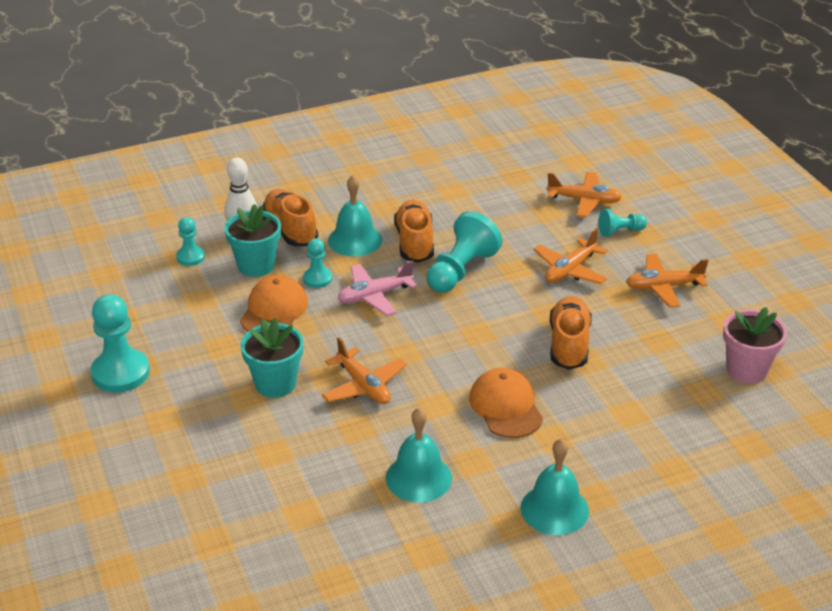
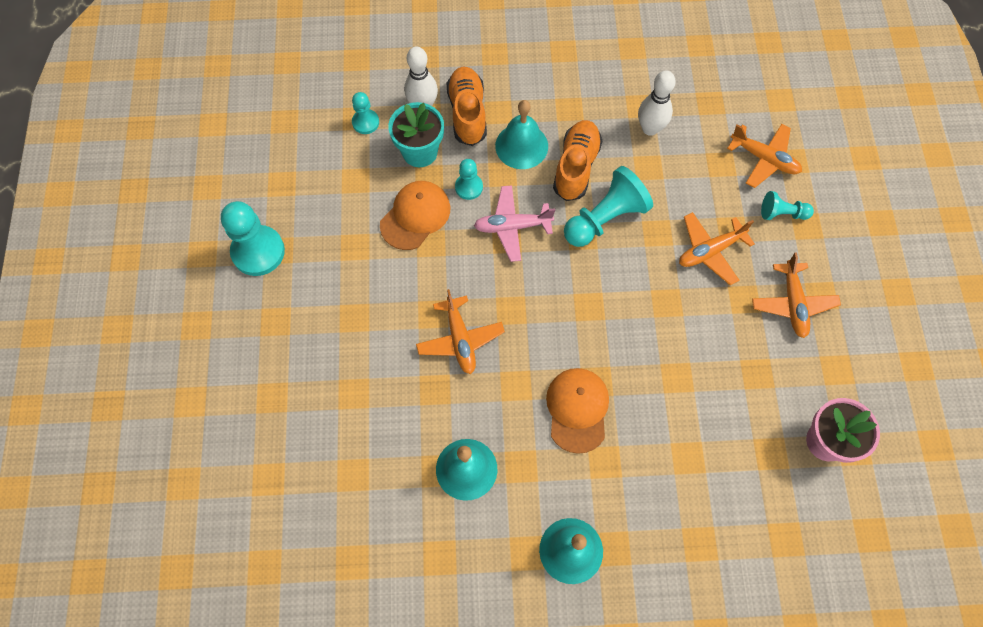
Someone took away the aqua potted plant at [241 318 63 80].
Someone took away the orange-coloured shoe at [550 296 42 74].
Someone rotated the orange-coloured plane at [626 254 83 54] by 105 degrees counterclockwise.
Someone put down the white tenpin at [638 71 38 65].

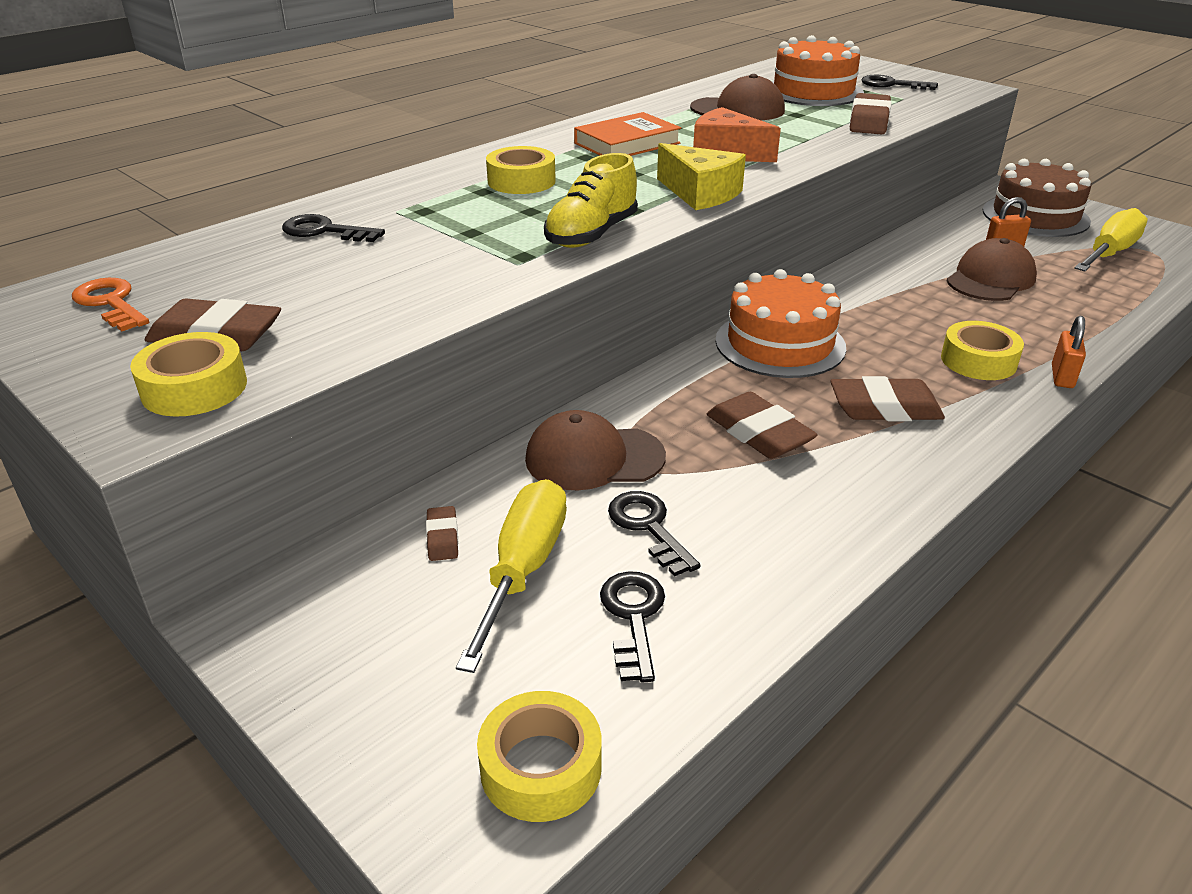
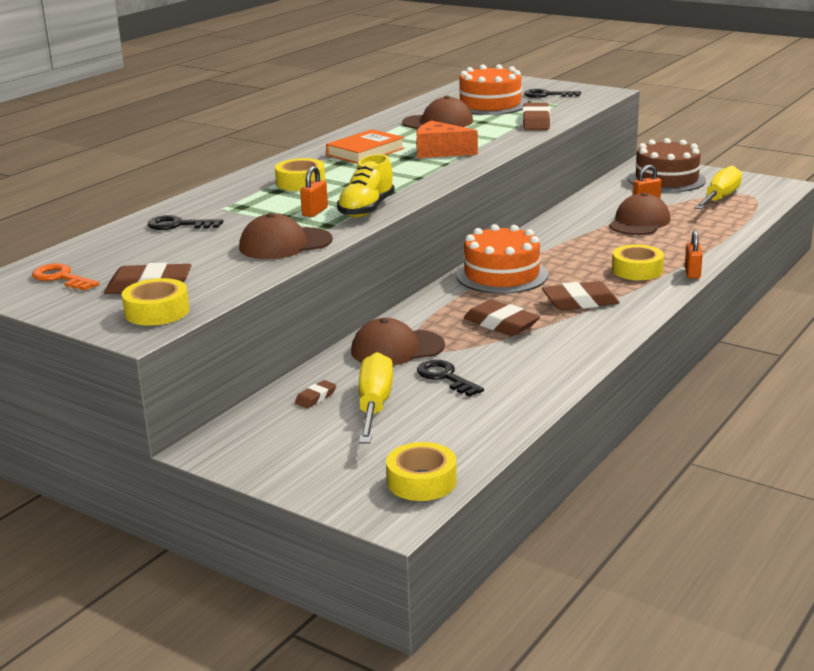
Someone rotated the dark brown pencil eraser at [426 506 33 55] by 60 degrees clockwise.
Someone took away the black latchkey at [600 571 65 112].
Someone took away the golden cheese at [657 143 89 67].
Someone put down the dark brown peaked cap at [239 213 94 46].
Someone put down the orange-coloured lock at [300 166 28 51].

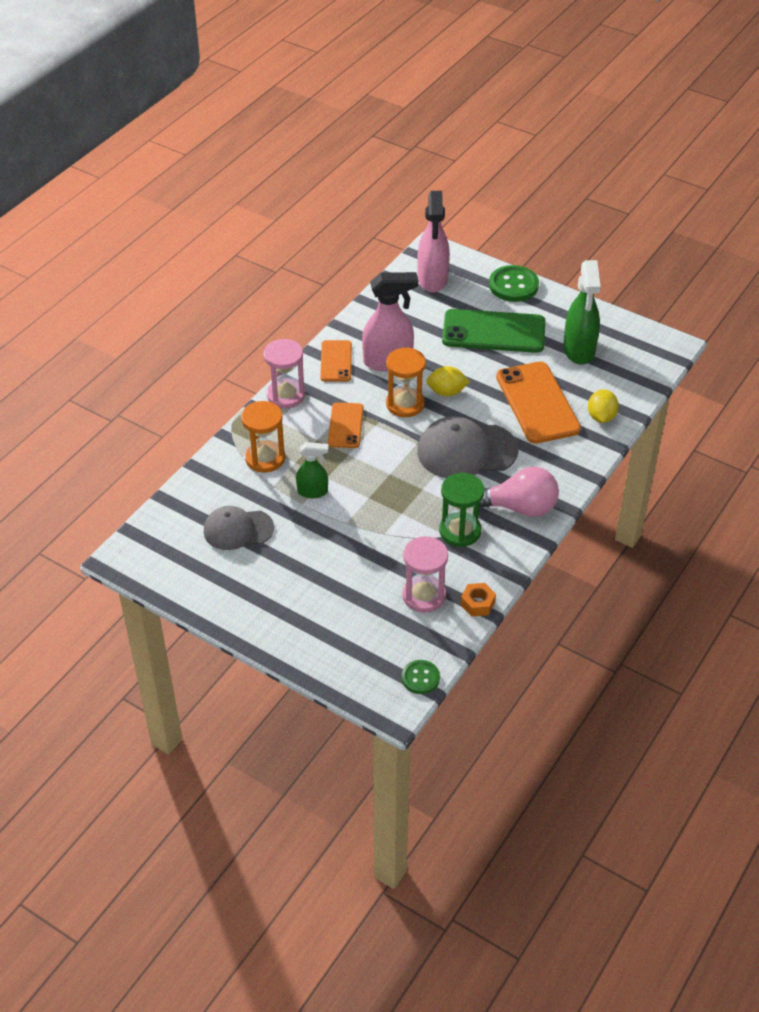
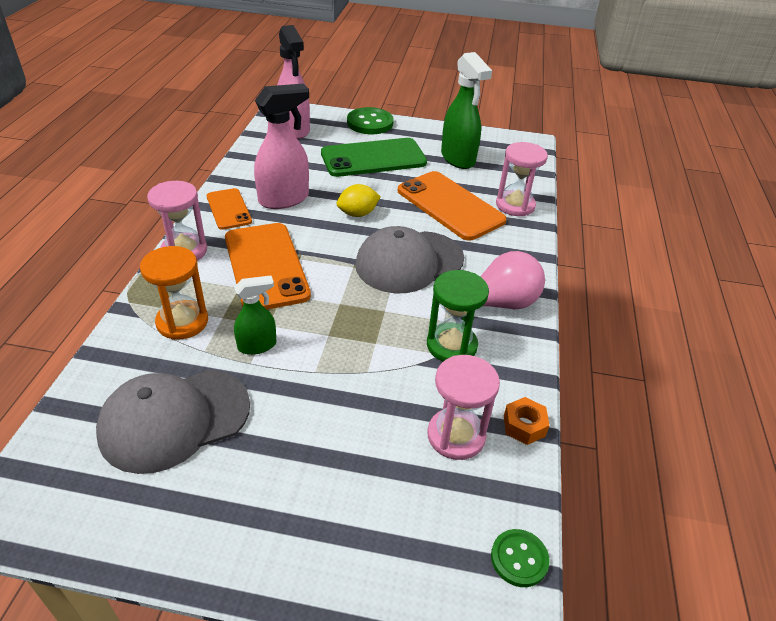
Someone scaled the grey peaked cap at [204 506 70 44] by 1.51.
Someone scaled the orange-coloured mobile phone at [328 402 36 46] by 1.77.
Someone took away the orange-coloured sand timer at [386 347 40 70].
Someone swapped the golden toy lemon at [588 389 31 34] for the rosy sand timer at [496 142 52 74].

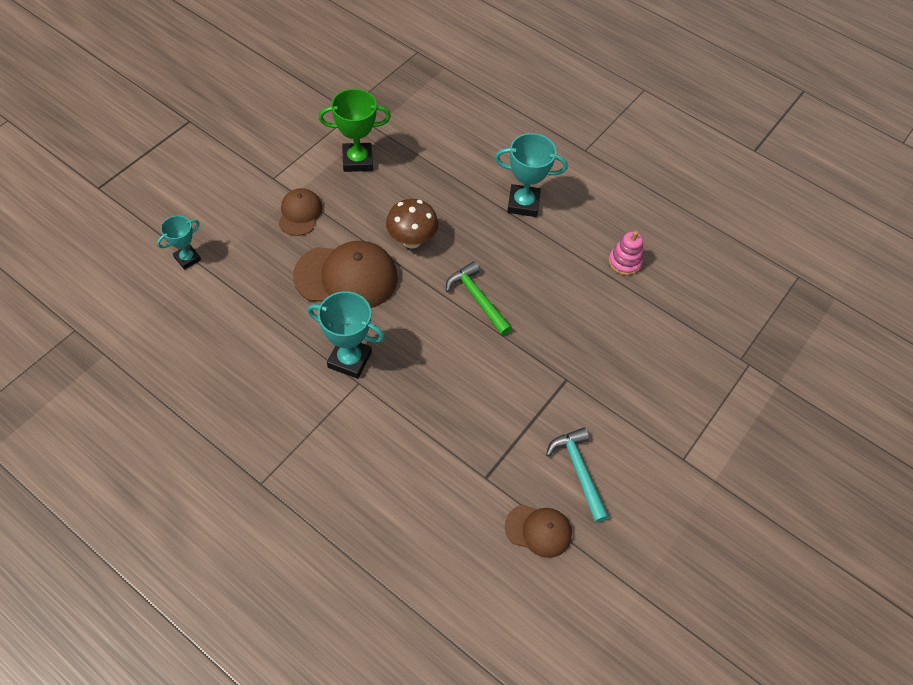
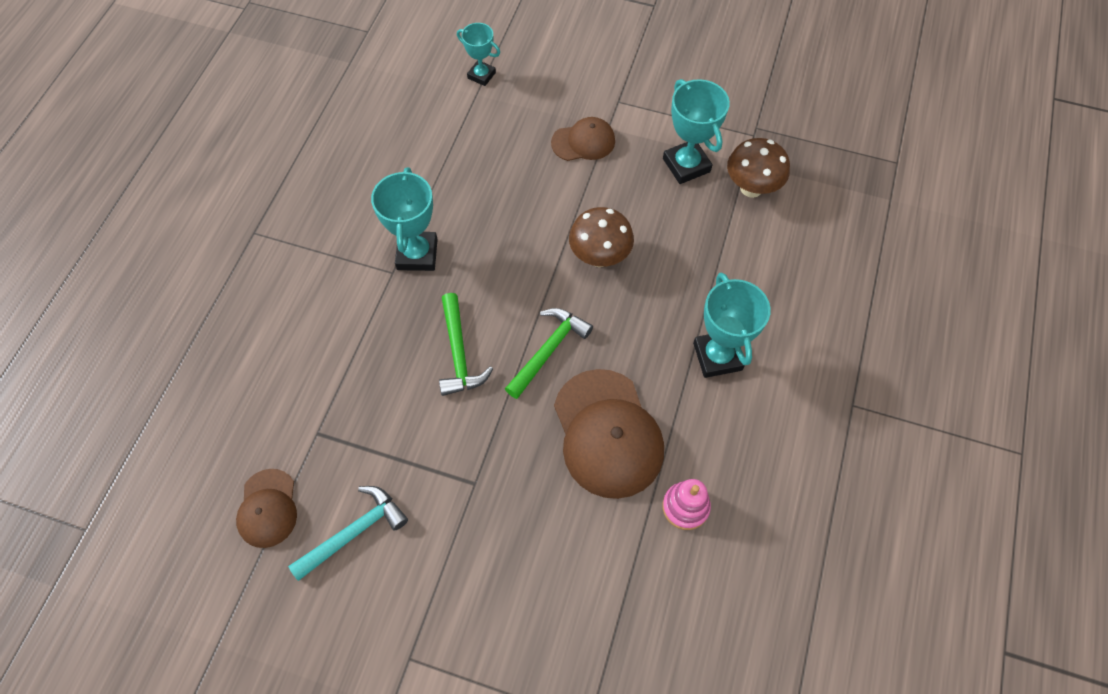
Someone carried the dark brown peaked cap from [293 241 105 67] to [554 369 110 130].
Someone repainted the emerald prize cup at [319 88 72 84], which became the aqua prize cup at [663 79 67 105].
Someone put down the emerald carpenter's hammer at [439 293 54 103].
Someone put down the dark brown fungus at [727 138 63 60].

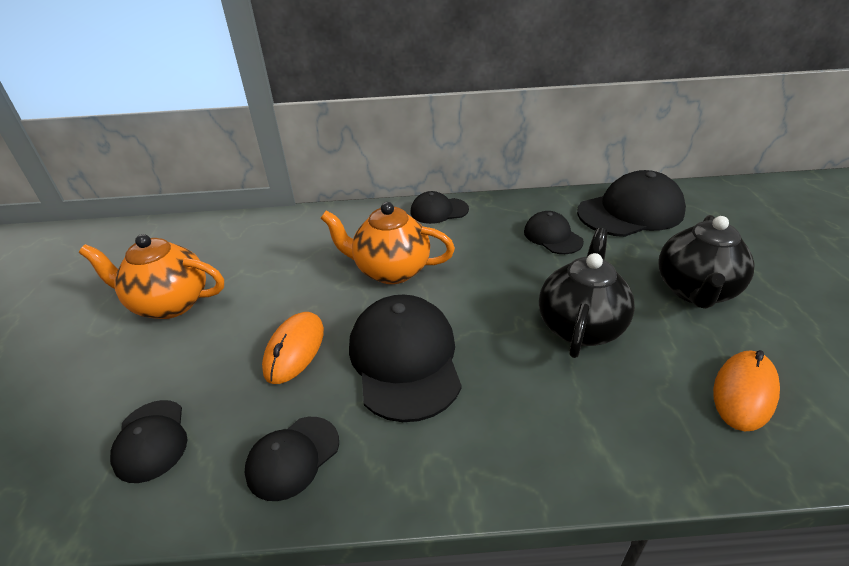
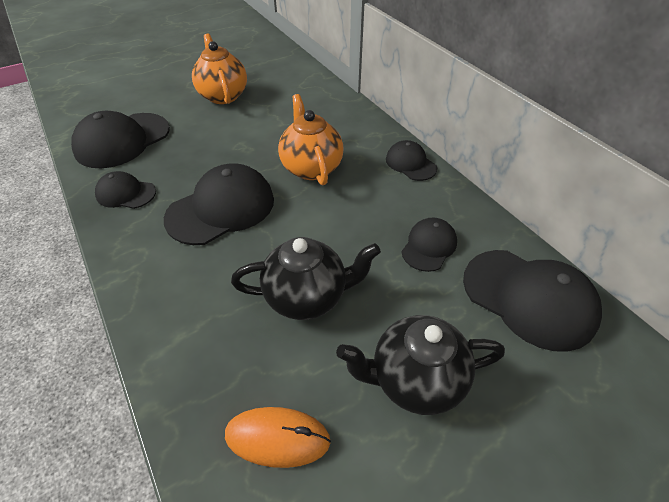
Someone scaled the black peaked cap at [110 400 77 83] by 1.80.
Someone took away the orange-coloured PC mouse at [262 312 62 72].

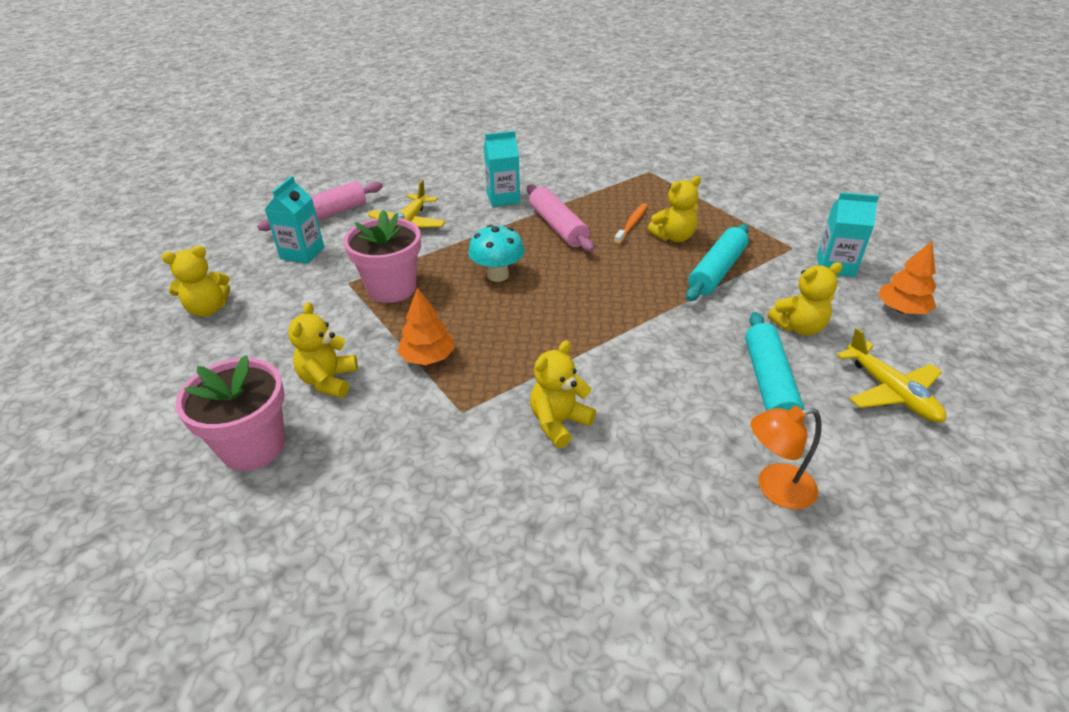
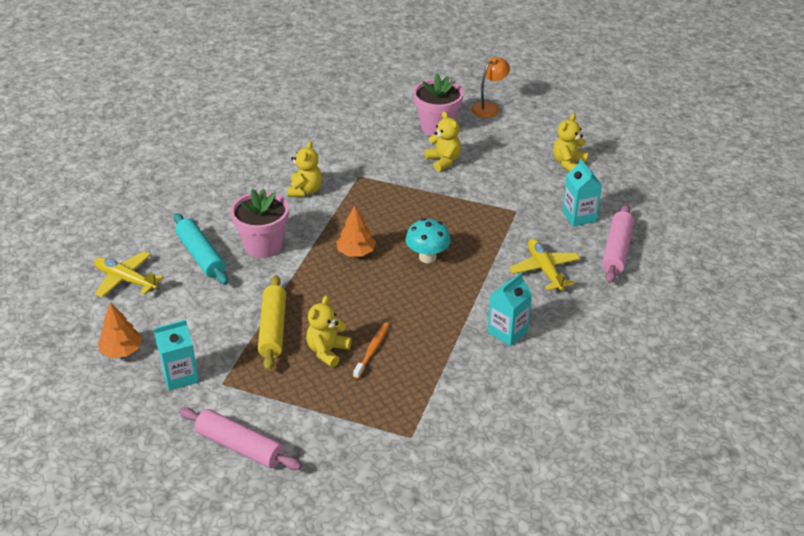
Someone carried the rosy potted plant from [344 210 77 93] to [231 188 58 70].
Someone carried the orange-coloured toy tree from [397 287 58 78] to [336 205 40 52].
Someone carried the rosy dough roller from [527 185 67 67] to [179 407 123 63].
Someone rotated the orange-coloured toothbrush at [614 203 34 42] by 150 degrees counterclockwise.
Someone repainted the aqua dough roller at [686 224 63 77], which became the golden dough roller at [258 275 28 96].
Someone carried the orange-coloured lamp from [751 406 71 104] to [471 57 39 61].
Someone took away the golden teddy at [768 262 75 74].

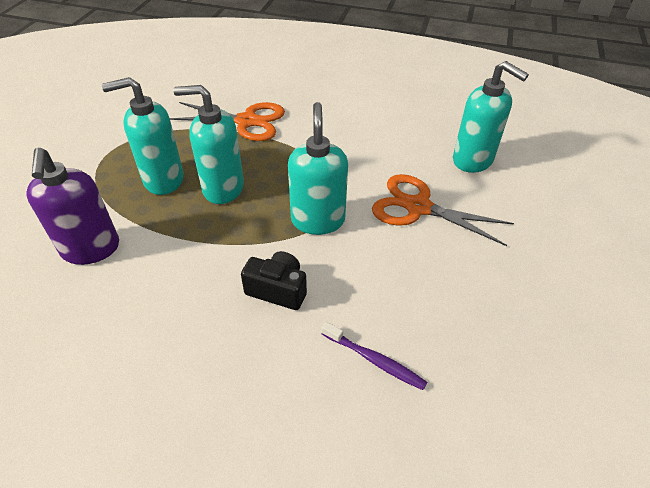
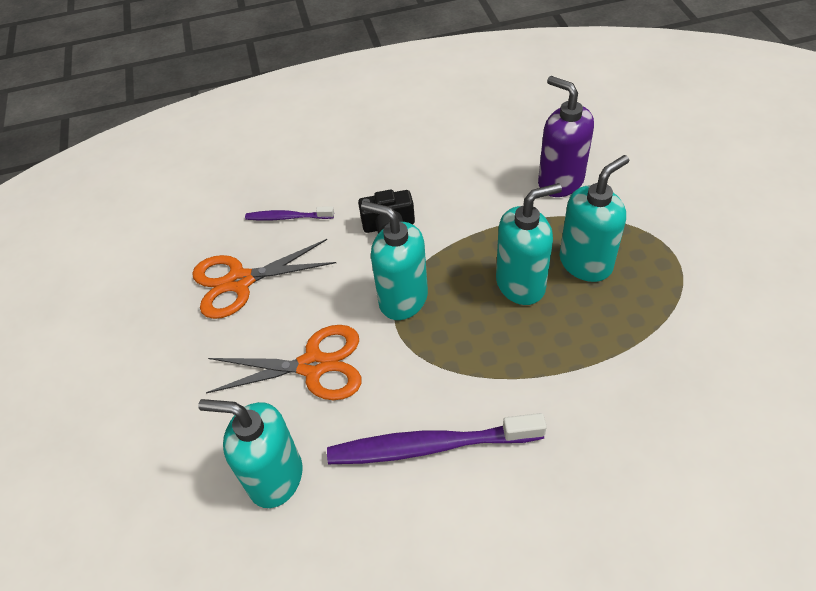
Someone carried the orange-coloured scissors from [170 102 115 39] to [192 239 144 80].
Someone rotated the aqua soap pump at [288 102 60 133] by 150 degrees clockwise.
Someone put down the violet toothbrush at [327 413 220 51].

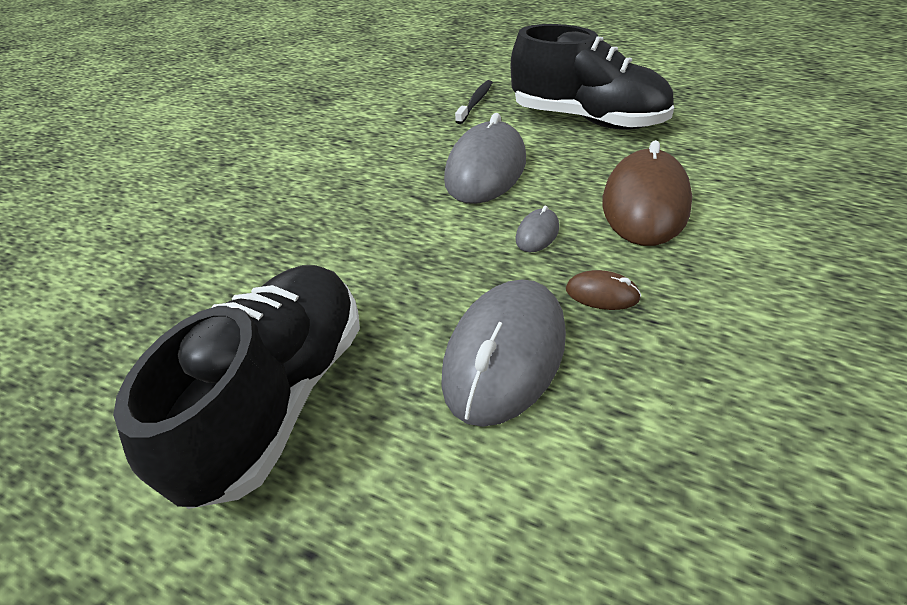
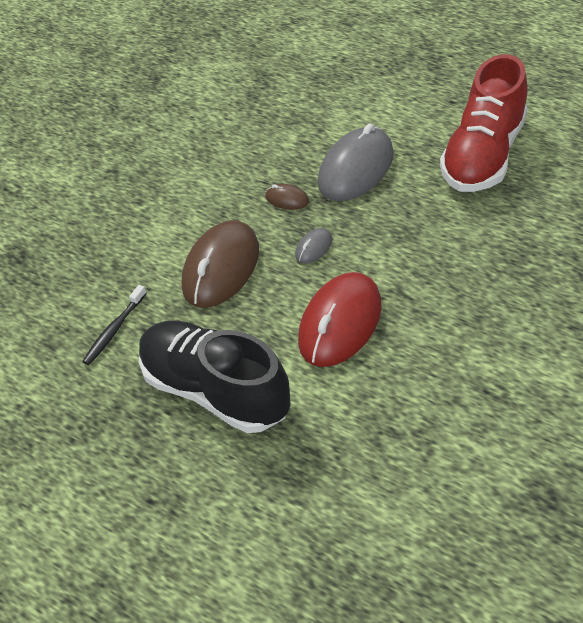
Someone repainted the black shoe at [113 265 247 244], which became the scarlet shoe at [440 54 88 138].
Someone repainted the grey PC mouse at [444 113 82 91], which became the scarlet PC mouse at [298 272 83 95].
Someone carried the black toothbrush from [455 80 38 44] to [82 285 65 80].

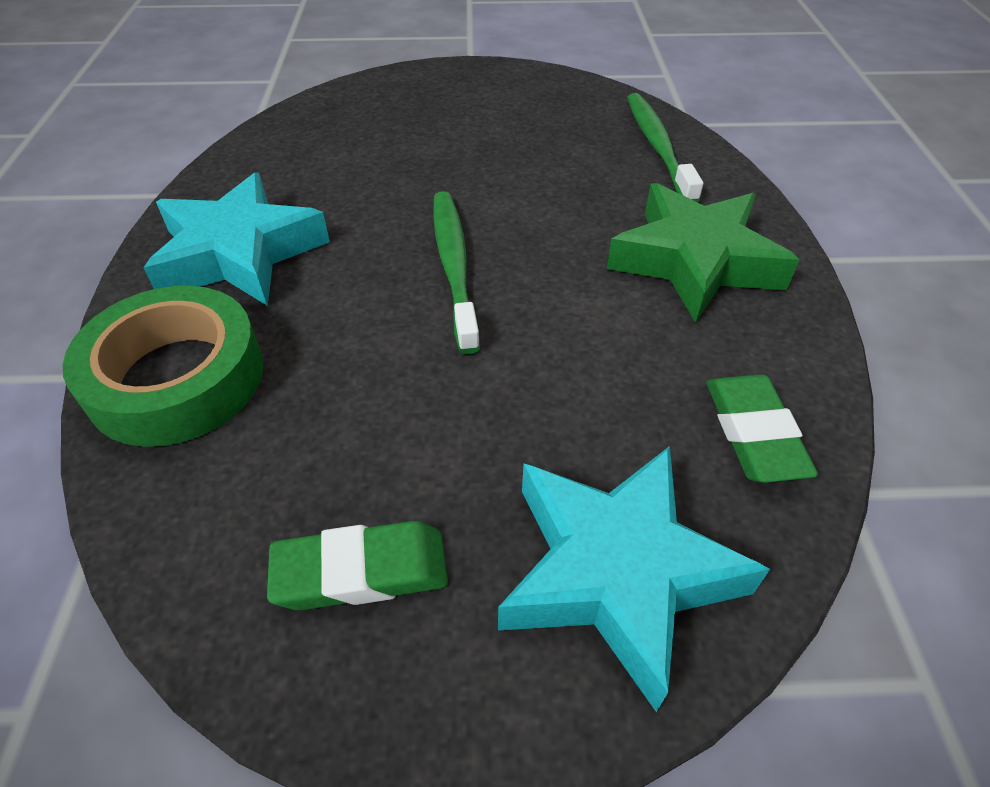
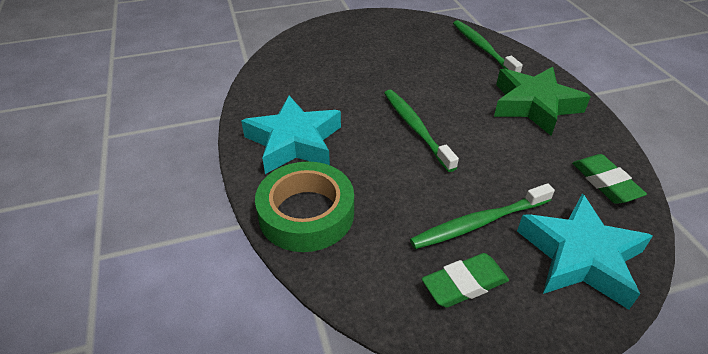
Someone put down the emerald toothbrush at [410 183 145 66].

